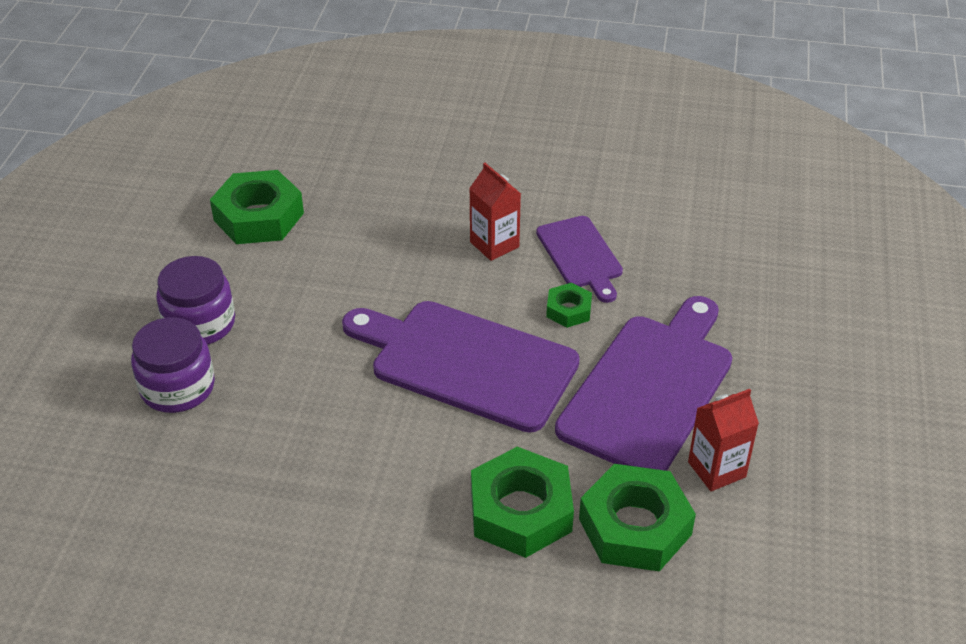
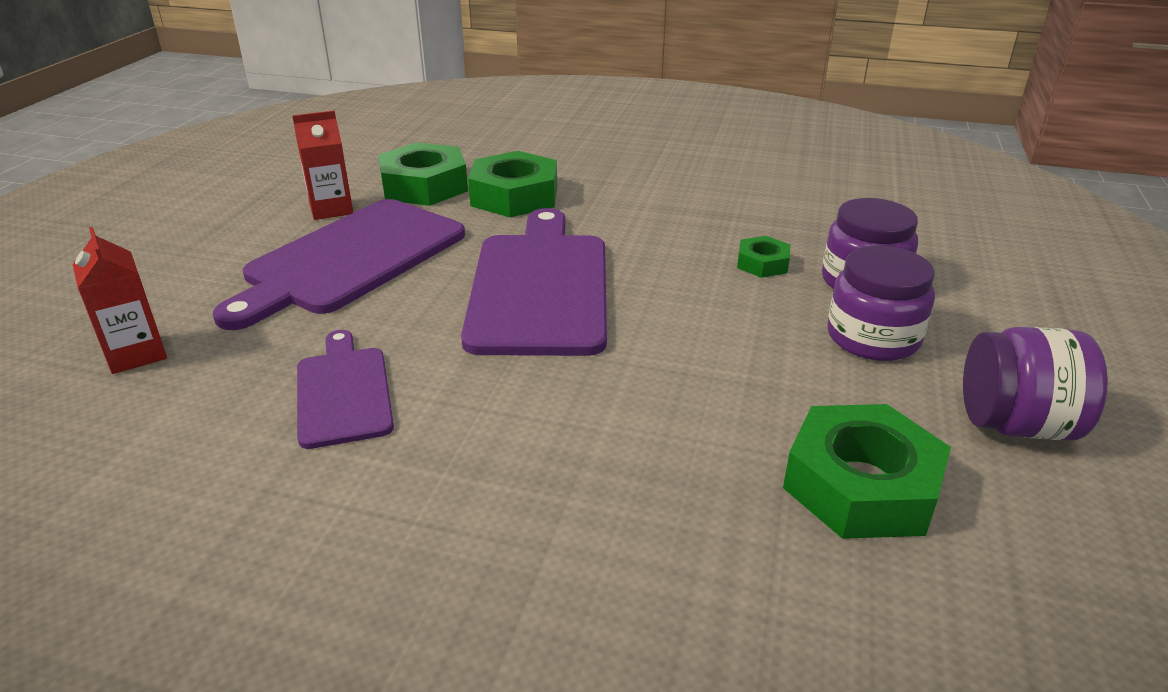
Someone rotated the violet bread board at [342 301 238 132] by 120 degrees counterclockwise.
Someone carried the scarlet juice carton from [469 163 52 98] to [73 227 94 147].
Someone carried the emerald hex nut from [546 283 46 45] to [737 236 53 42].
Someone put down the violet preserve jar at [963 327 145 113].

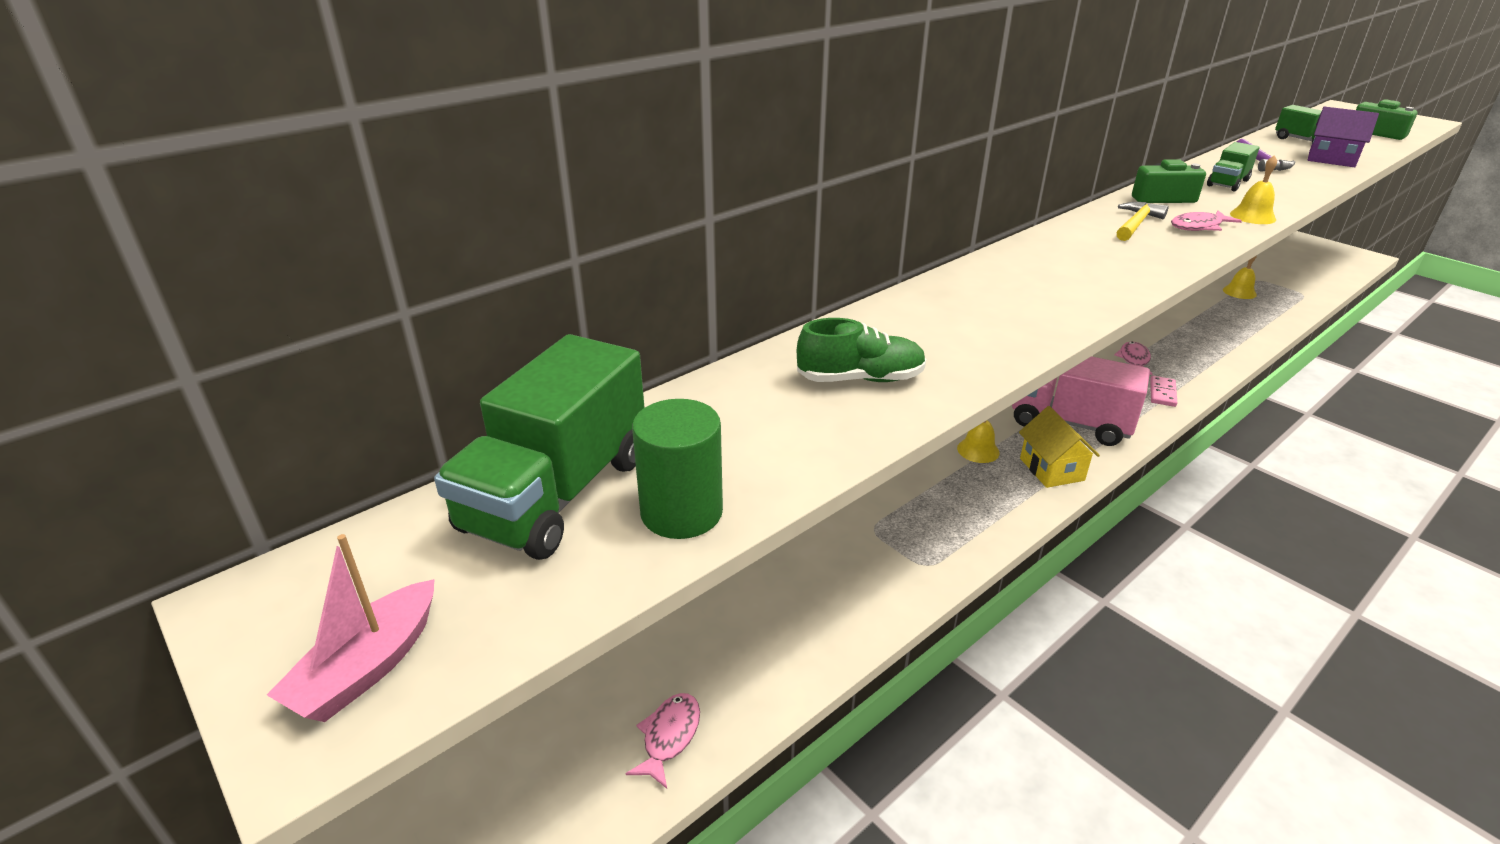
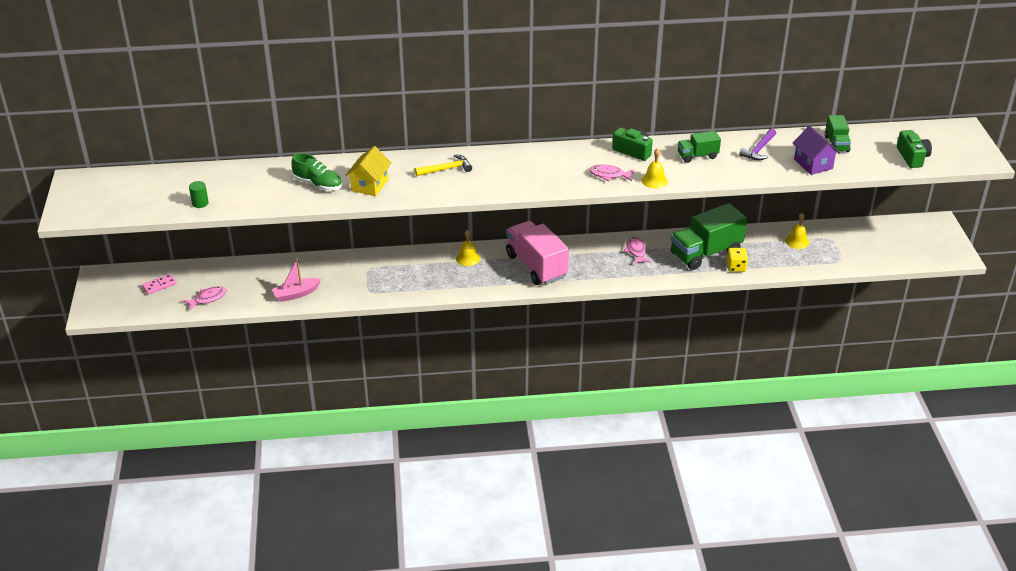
Someone carried the rosy boat from [267 534 168 188] to [271 258 50 44].
Someone carried the emerald toy truck from [434 334 211 226] to [670 203 77 67].
Someone scaled the emerald cylinder at [632 399 91 140] by 0.55.
Someone carried the golden cottage from [1019 406 81 82] to [346 146 45 50].
Someone rotated the rosy toy fish at [1114 341 39 34] by 60 degrees counterclockwise.
Someone carried the golden carpenter's hammer from [1117 202 51 39] to [415 154 57 22].
Someone carried the rosy domino from [1150 376 27 31] to [142 274 35 21].
Someone put down the golden die at [726 248 22 24].

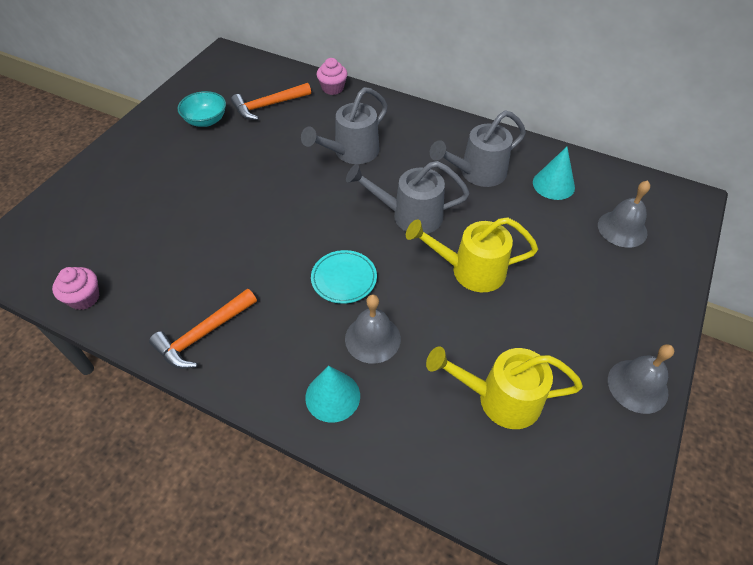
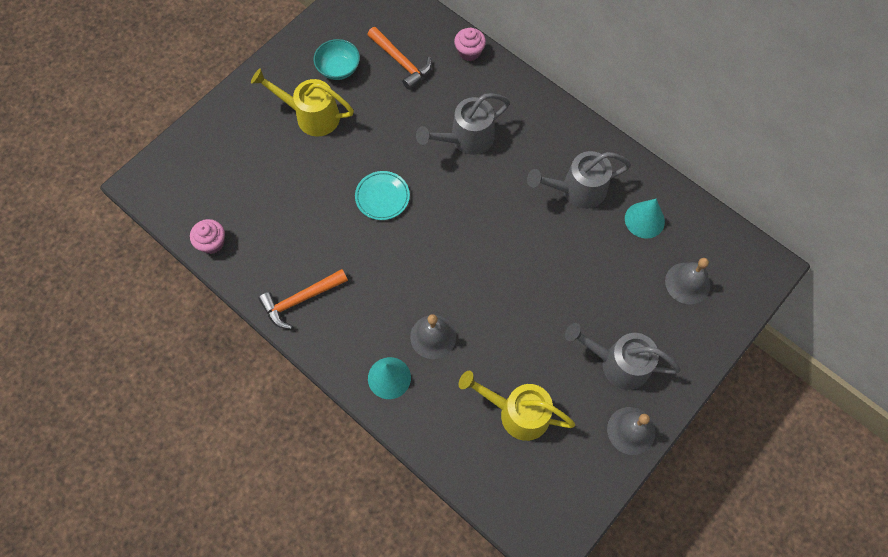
Someone rotated the orange-coloured carpenter's hammer at [231 83 80 37] by 120 degrees counterclockwise.
Someone carried the aqua flat dish from [311 250 66 54] to [355 171 55 49].
Someone carried the grey sprinkling can from [346 161 124 73] to [565 323 116 67].
Someone carried the golden sprinkling can from [406 217 132 75] to [251 68 103 69].

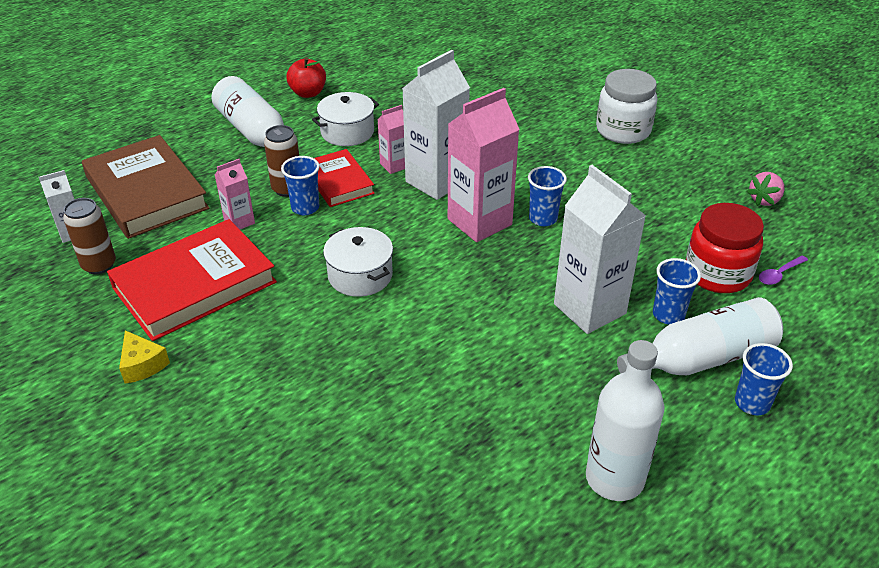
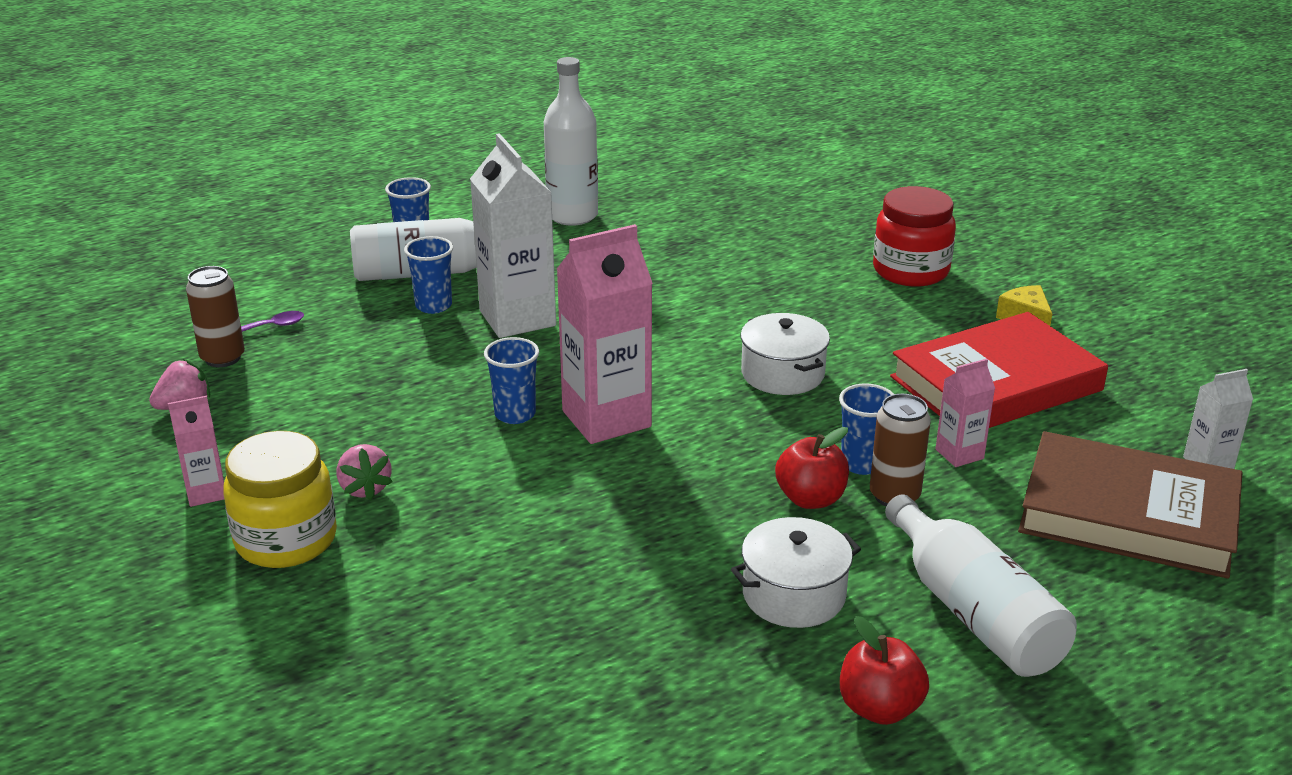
Someone carried the dark brown can from [63 198 53 76] to [186 266 59 101].
Someone rotated the dark brown hardcover at [82 135 127 104] by 45 degrees counterclockwise.
Someone swapped the scarlet hardcover at [314 149 61 58] for the scarlet apple at [775 427 74 82].
Someone carried the rosy juice carton from [377 105 28 69] to [168 396 56 111].
Someone took away the white juice carton at [402 50 68 150].
Someone repainted the white preserve jar at [596 69 62 75], which became the golden preserve jar at [223 431 114 137].
Someone carried the scarlet preserve jar from [686 203 78 90] to [873 186 83 101].
Someone put down the rosy strawberry at [337 444 56 57].

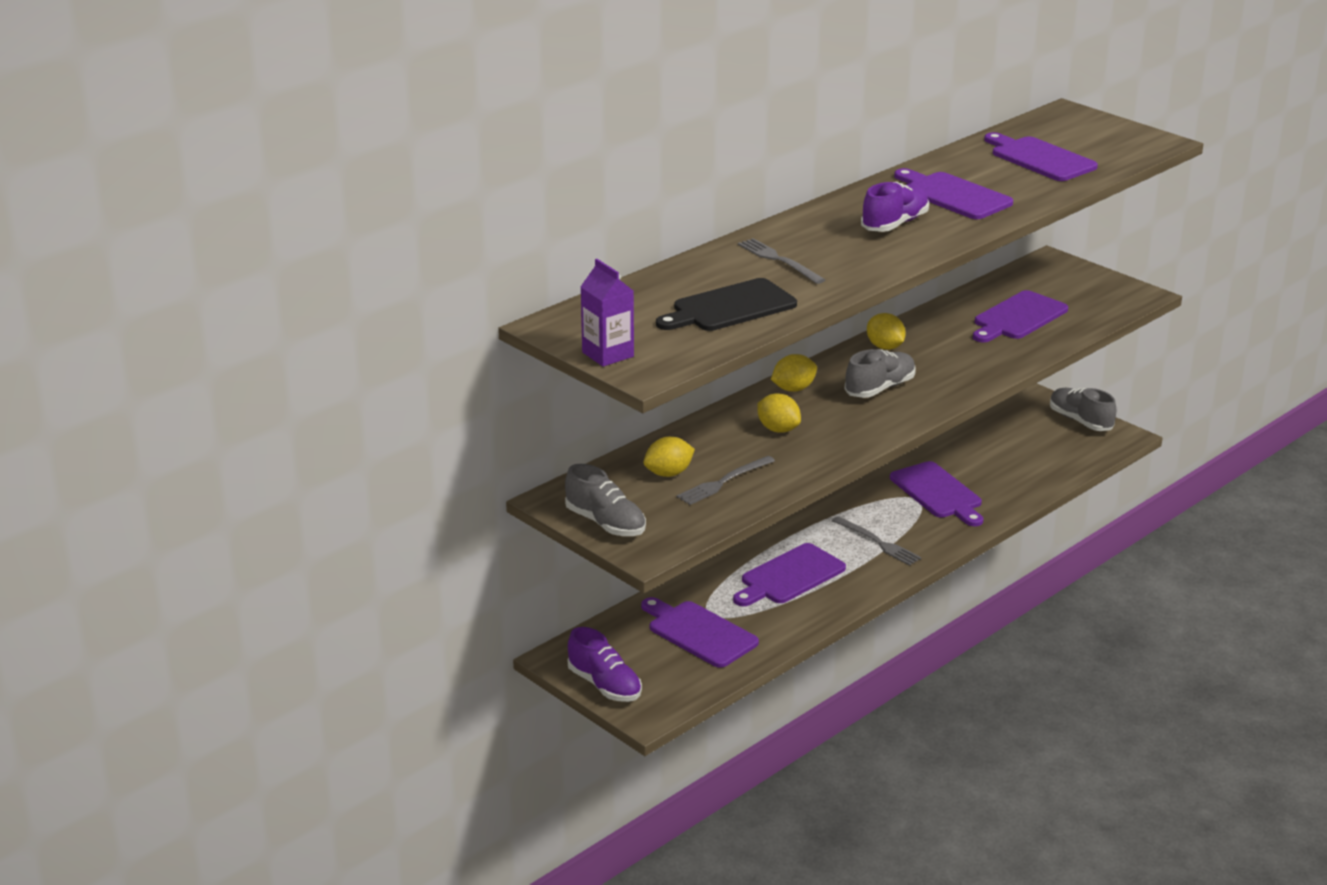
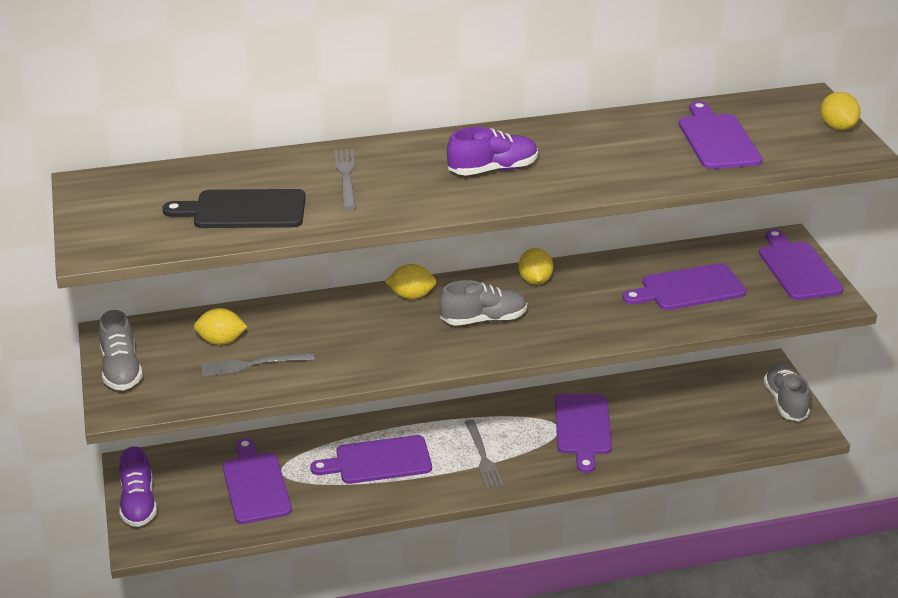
Someone took away the violet juice carton at [581 259 53 108].
Someone carried the golden toy lemon from [757 393 44 40] to [821 92 40 38].
Someone carried the violet bread board from [894 168 119 51] to [759 229 84 71].

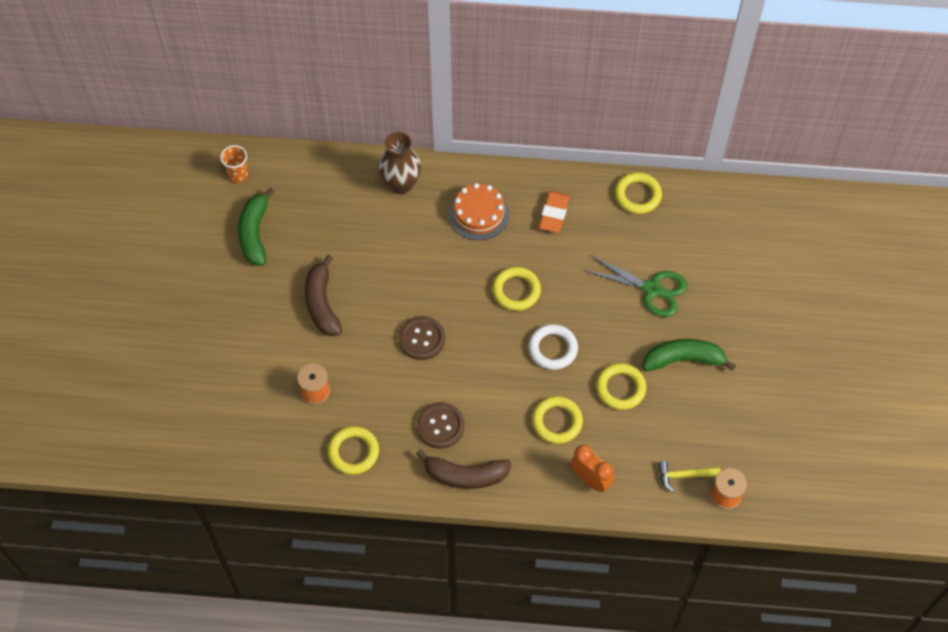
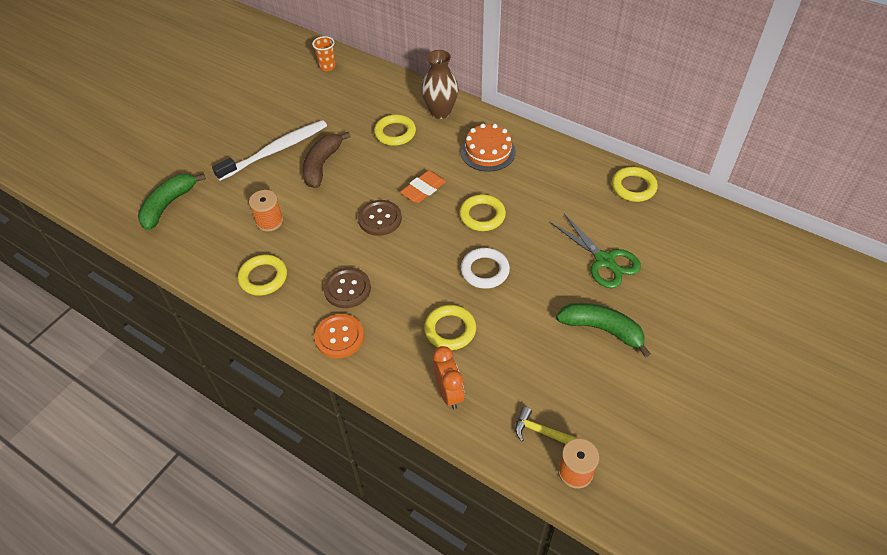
Someone carried the emerald banana from [238 188 37 78] to [138 173 68 57].
Someone swapped the dark brown banana at [416 449 96 40] for the orange-coloured button at [314 314 50 44].
Someone carried the orange-coloured pencil eraser from [539 191 31 42] to [400 170 46 33].
Someone carried the golden torus from [596 363 50 47] to [374 114 42 32].
Someone put down the white toothbrush at [212 120 115 61].

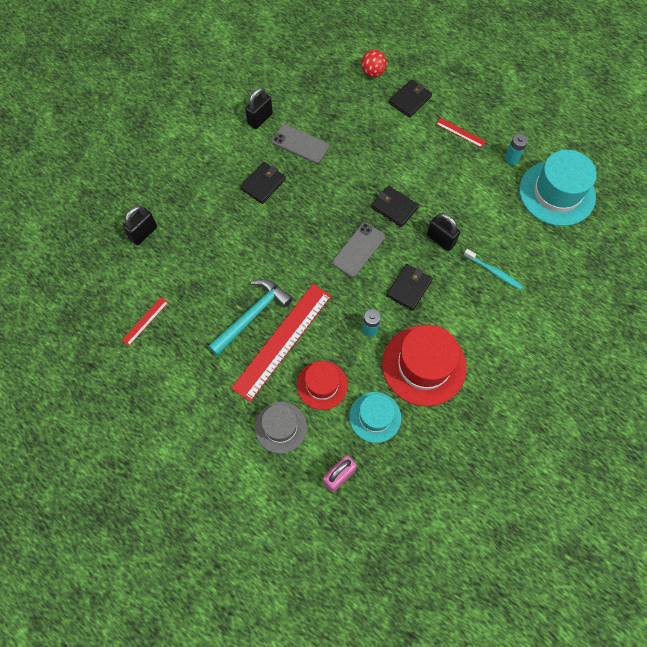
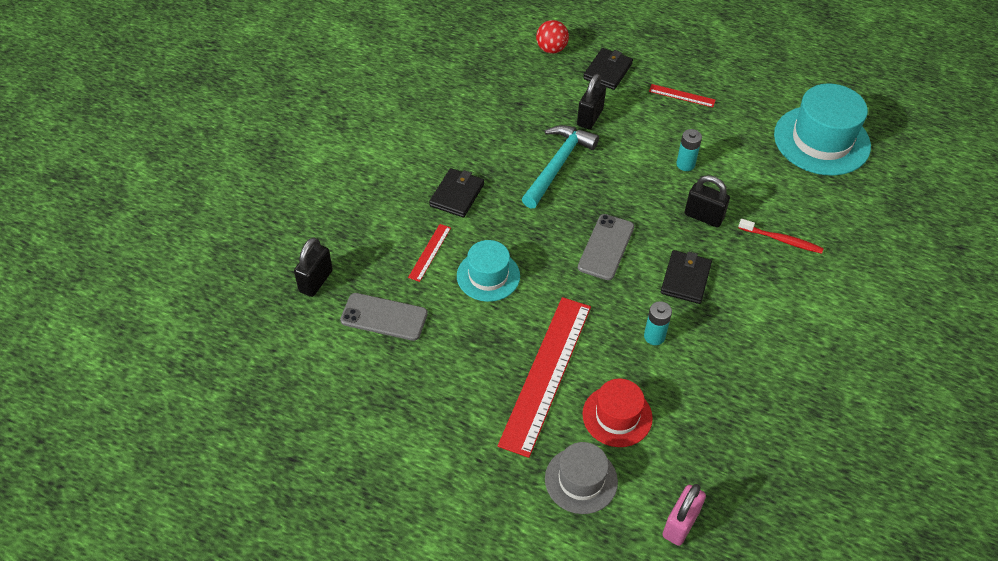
Someone carried the scarlet straightedge from [122 297 47 49] to [408 224 43 58].
Someone carried the aqua carpenter's hammer from [208 279 85 77] to [522 125 77 83].
Someone carried the black lock from [245 87 28 42] to [577 74 29 55].
Someone carried the grey mobile phone from [272 124 57 39] to [340 293 88 48].
Someone carried the aqua top hat from [349 392 52 51] to [457 240 63 62].
Someone took away the black wallet at [371 186 48 41].
Someone took away the scarlet top hat at [382 325 85 81].
Someone repainted the aqua toothbrush at [464 249 58 40], which became the scarlet toothbrush at [739 219 85 35].
Someone carried the aqua power cell from [505 134 23 31] to [676 129 26 42].

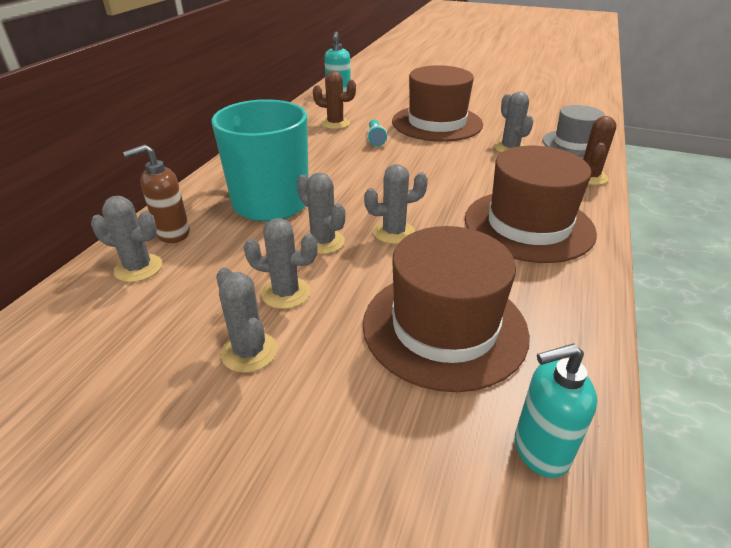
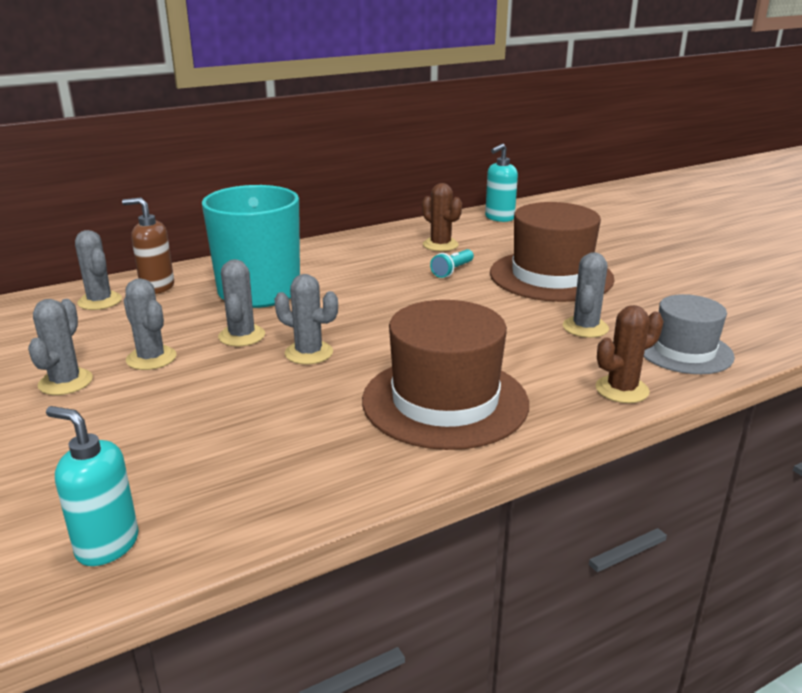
Someone took away the dark brown top hat at [363 226 167 166].

